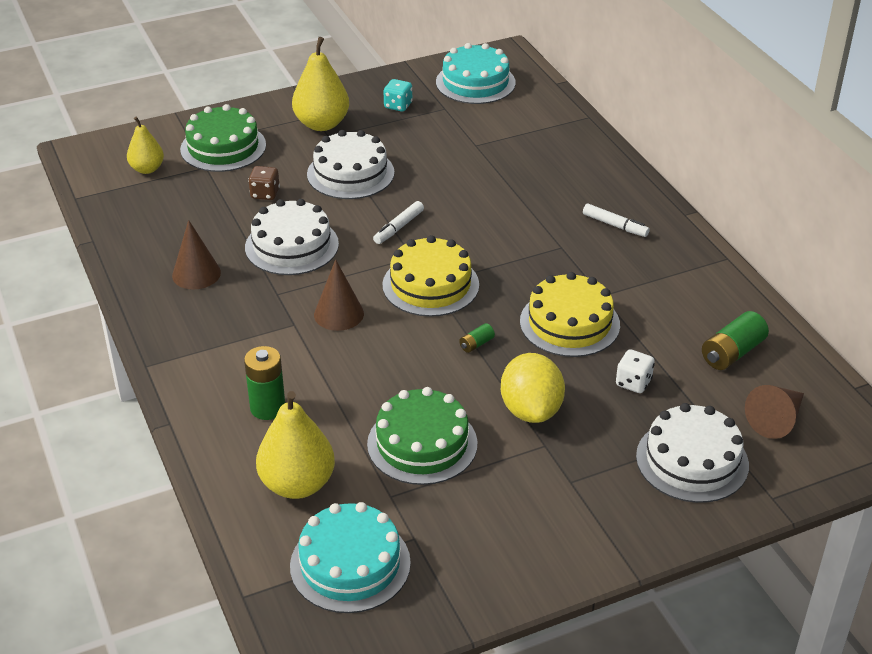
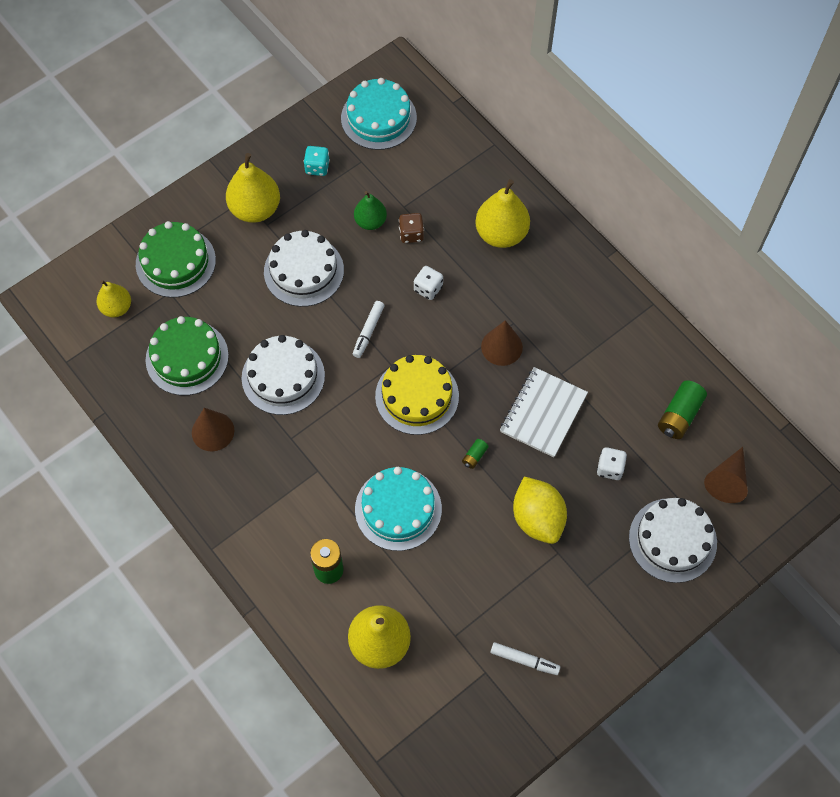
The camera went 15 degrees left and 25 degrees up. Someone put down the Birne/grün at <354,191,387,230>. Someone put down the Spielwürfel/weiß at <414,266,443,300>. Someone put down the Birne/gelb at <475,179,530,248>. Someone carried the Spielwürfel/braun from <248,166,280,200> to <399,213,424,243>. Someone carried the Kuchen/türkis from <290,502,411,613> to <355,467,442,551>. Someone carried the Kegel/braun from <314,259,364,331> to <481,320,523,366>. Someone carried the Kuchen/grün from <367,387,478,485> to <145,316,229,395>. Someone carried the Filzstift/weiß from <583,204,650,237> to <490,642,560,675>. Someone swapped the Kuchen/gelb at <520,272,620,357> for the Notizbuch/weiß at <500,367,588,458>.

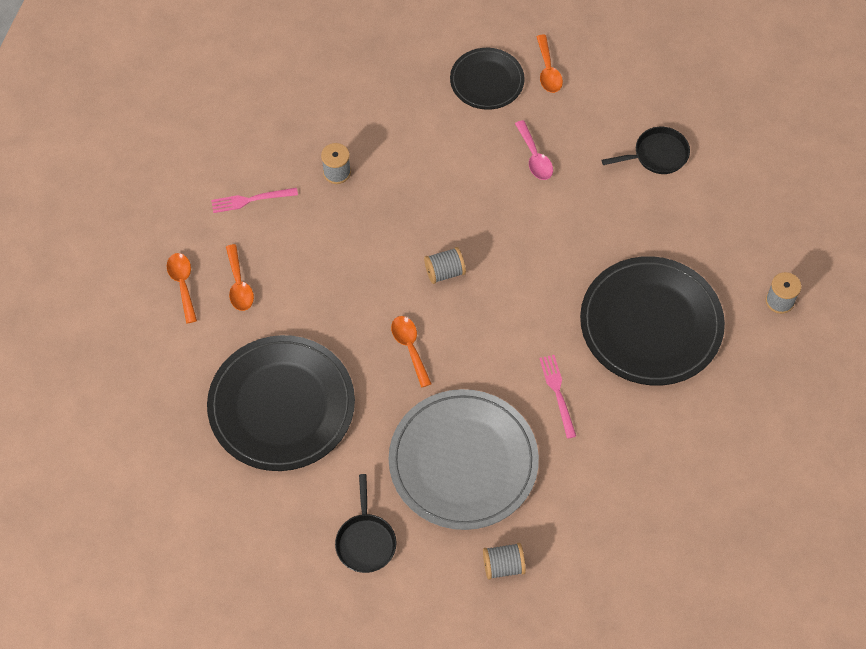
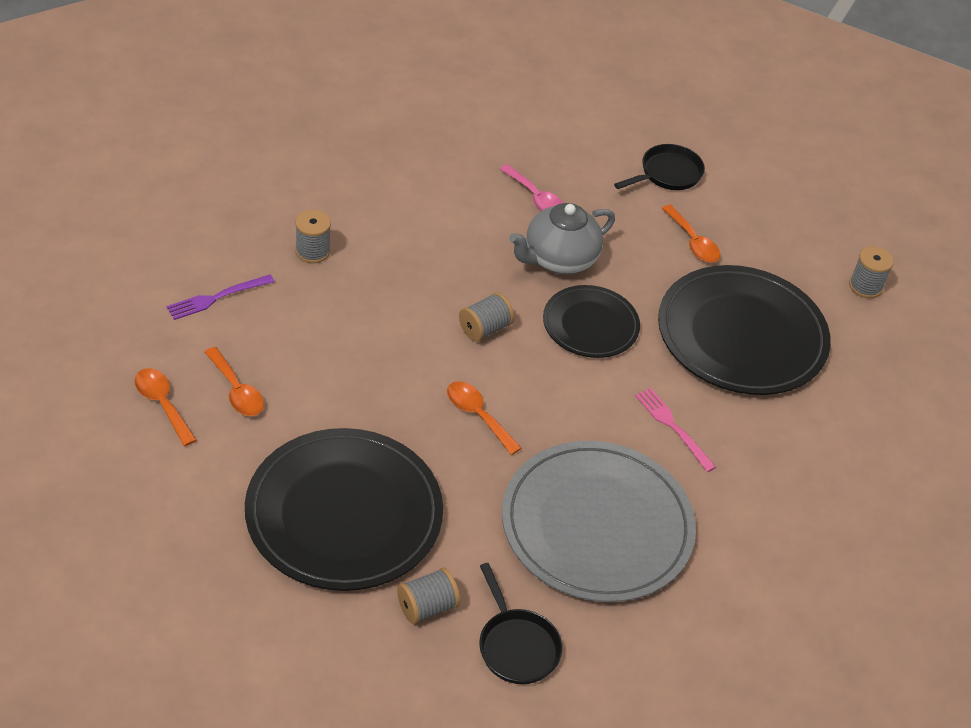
The camera went 25 degrees left and 15 degrees down. Someone put down the Teekanne/grau at <509,203,615,274>. Someone carried the Teller/schwarz from <450,48,525,110> to <543,285,640,358>. Someone carried the Garnrolle/grau from <483,543,526,580> to <397,568,460,624>. Someone carried the Löffel/orange from <536,35,563,93> to <662,205,720,263>. Someone repainted the Gabel/rosa at <211,188,298,213>, which became the Gabel/lila at <166,275,274,320>.

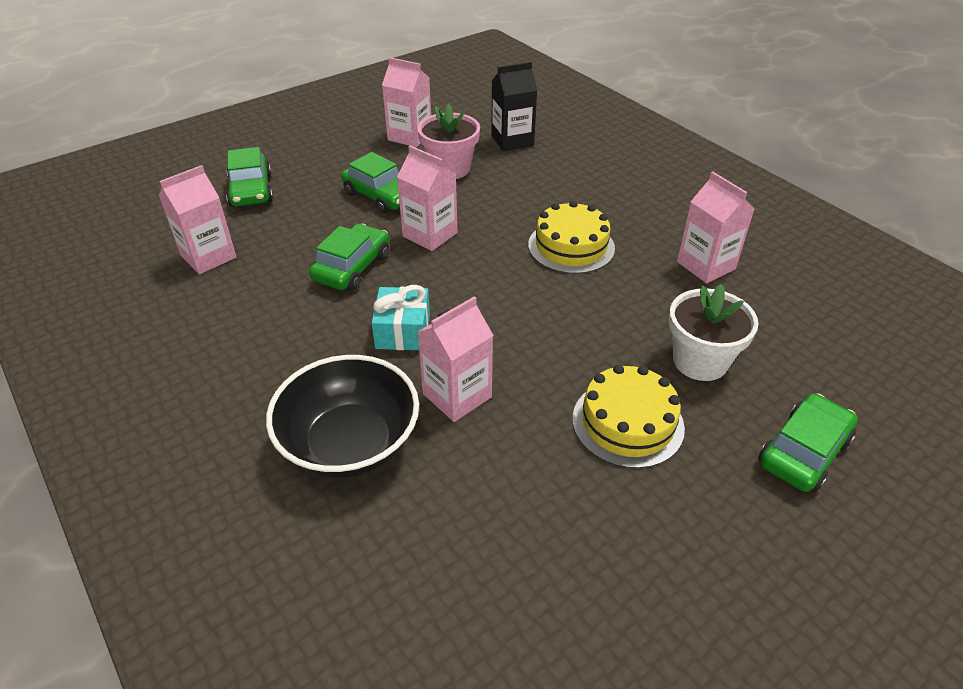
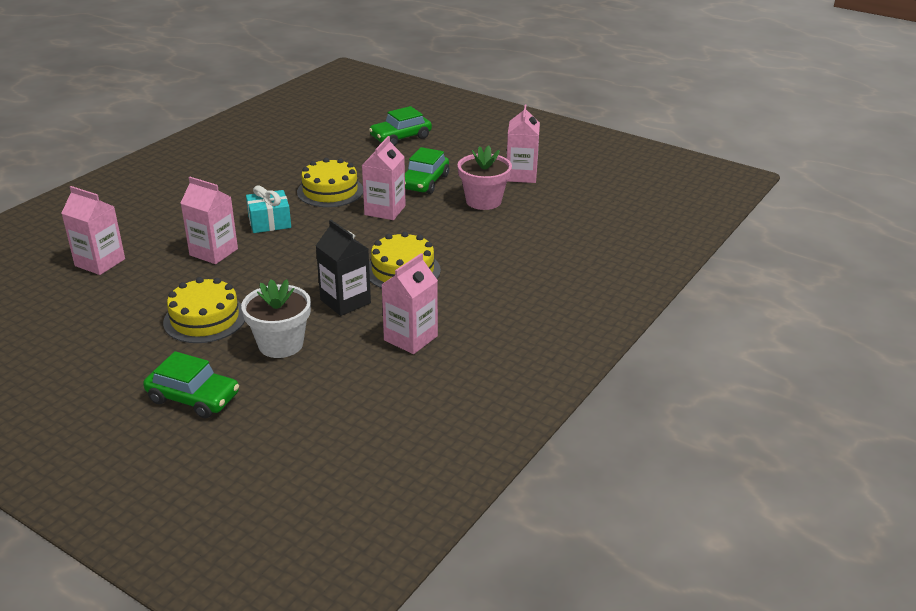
The camera went 70 degrees right and 10 degrees down. Someone took away the Schüssel/schwarz at <266,355,419,478>. Someone carried the Getränkekarton/rosa from <159,165,236,274> to <62,186,125,275>. Someone carried the Getränkekarton/schwarz from <491,62,537,151> to <316,220,371,316>. Someone swapped the Auto/grün at <309,224,389,291> for the Kuchen/gelb at <297,158,363,207>.

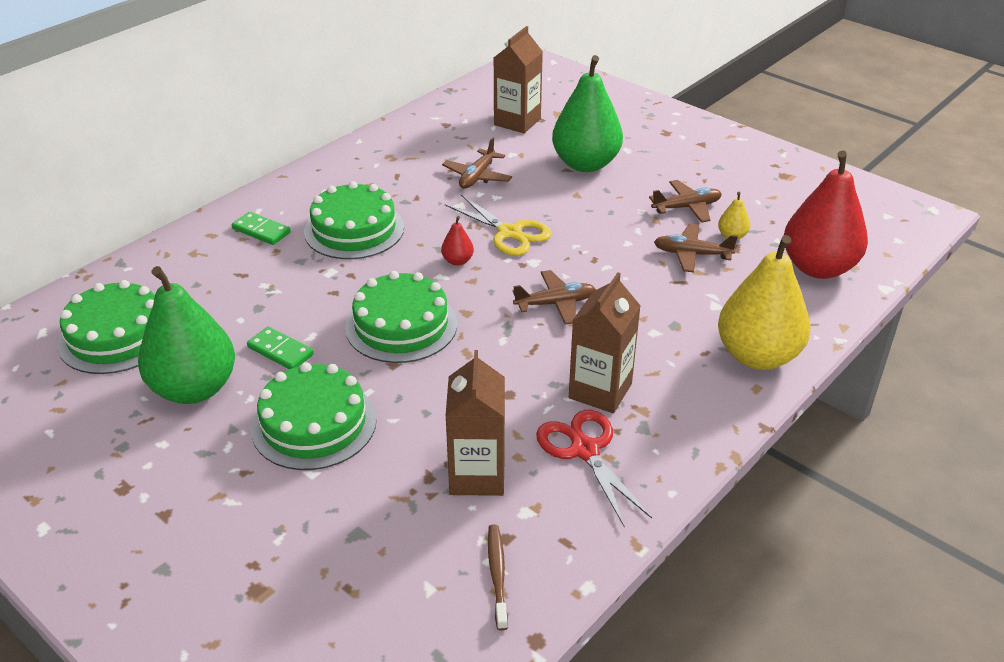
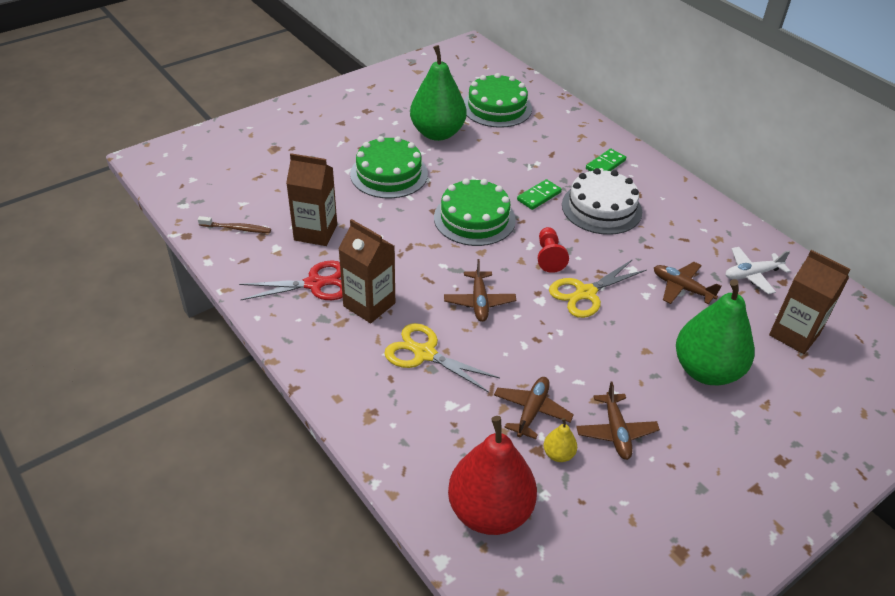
The camera went 100 degrees right and 5 degrees up. Someone took away the Birne/gelb at <718,235,810,370>. Someone put down the Schere/gelb at <384,323,500,393>. Someone put down the Flugzeug/weiß at <726,247,790,294>. Someone carried the Dominostein/grün from <247,327,314,369> to <517,179,562,210>. Someone swapped the Birne/rot at <441,216,474,266> for the Bauer/rot at <537,227,569,273>. Someone repainted the Kuchen/grün at <304,181,404,259>, which became the Kuchen/weiß at <562,168,642,235>.

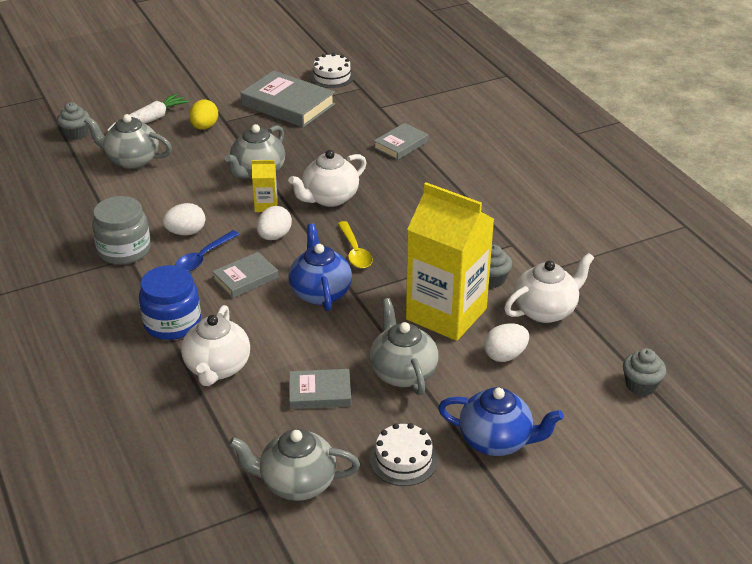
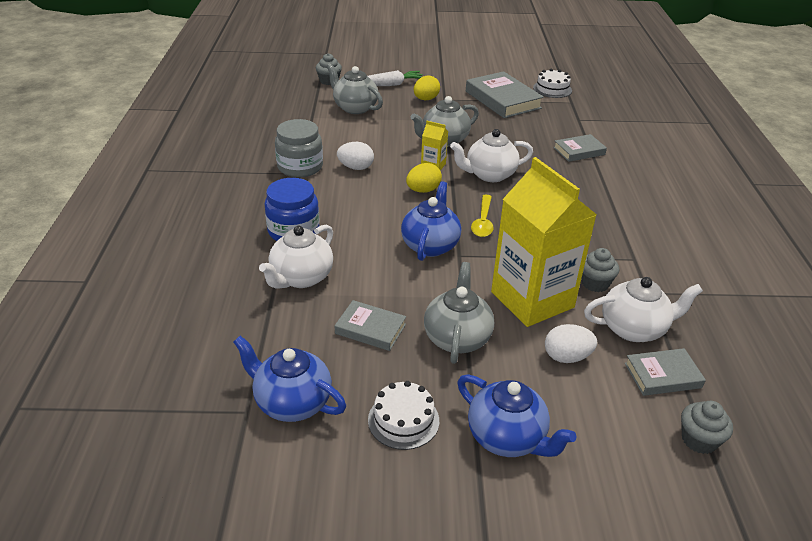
The camera went 25 degrees right and 0 degrees up. Someone took away the Löffel/blau at <175,230,240,271>. Someone carried the Buch/grau from <212,252,279,298> to <625,348,706,396>. Someone repainted the Teekanne/grau at <228,429,360,501>, which became the Teekanne/blau at <233,336,346,422>. Someone repainted the Ei/weiß at <256,206,292,240>, which became the Ei/gelb at <406,163,442,193>.

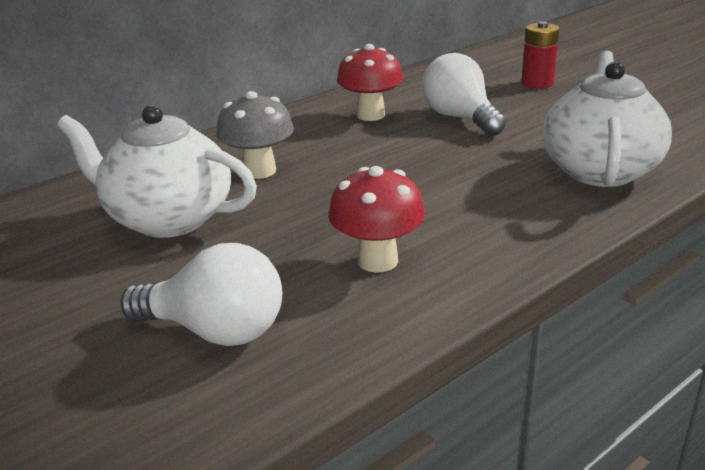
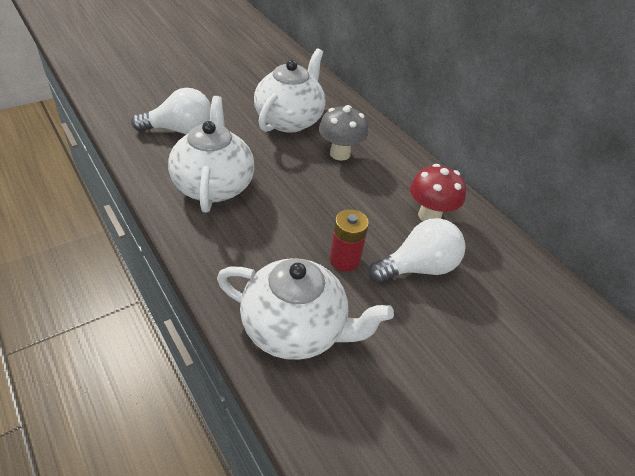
The camera went 90 degrees right and 15 degrees up. Someone carried the Batterie/rot from <521,21,560,89> to <329,209,369,271>. Someone swapped the Pilz/rot at <328,166,425,273> for the Teekanne/weiß at <168,96,255,213>. Someone rotated the Glühbirne/weiß at <121,243,282,346> by 120 degrees counterclockwise.

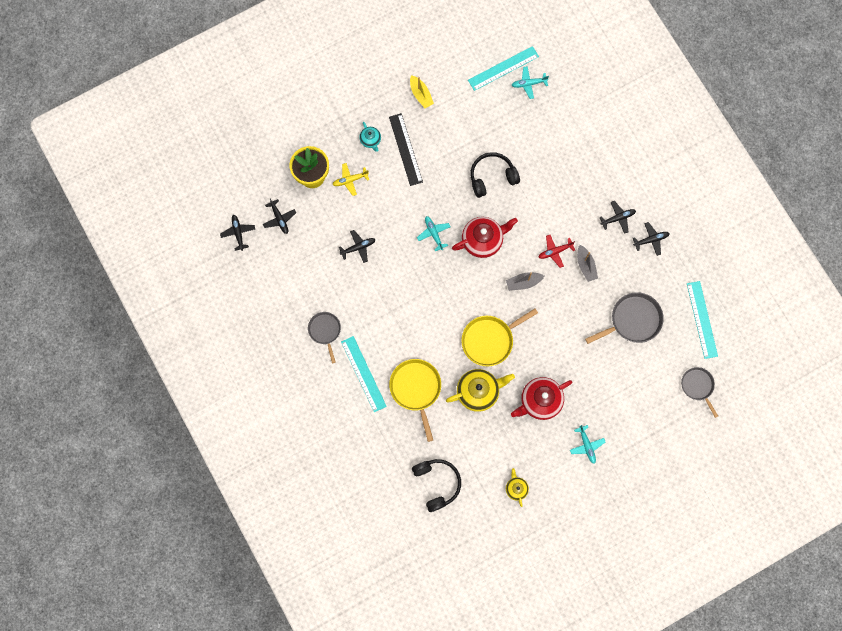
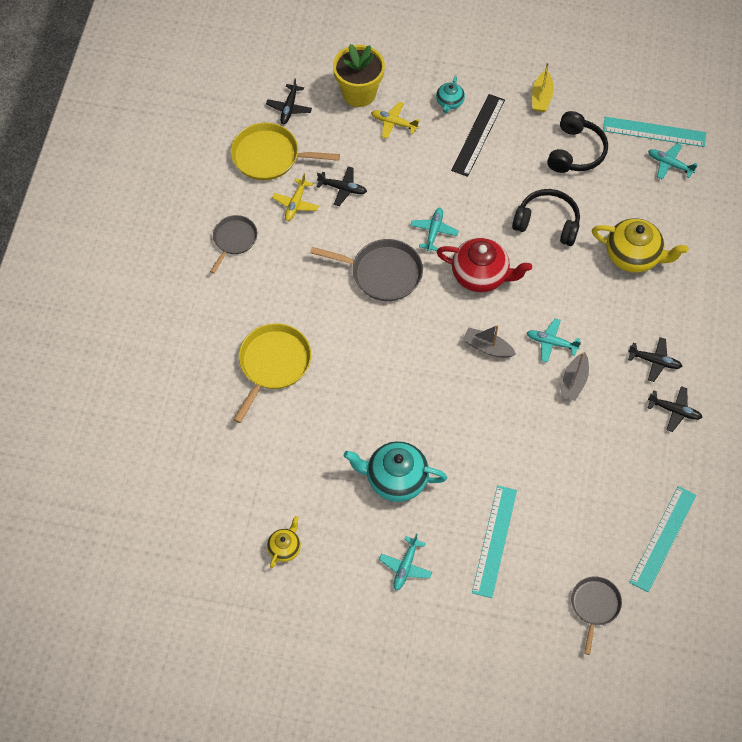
The camera went 40 degrees right and 15 degrees down. Someone took away the Flugzeug/schwarz at <220,215,255,251>. Someone put down the Flugzeug/gelb at <272,173,319,221>. Someone carried the Lineal/türkis from <341,336,387,412> to <472,485,517,598>. Someone carried the Kopfhörer/schwarz from <412,459,461,512> to <547,111,608,173>. Someone carried the Teekanne/gelb from <446,369,515,412> to <592,218,689,273>. Someone carried the Pfanne/gelb from <461,309,538,366> to <231,122,340,180>. Someone carried the Pfanne/grau from <585,292,664,344> to <310,239,423,301>. Someone repainted the Teekanne/rot at <511,377,572,420>, which became the Teekanne/türkis at <344,441,447,502>. Someone repainted the Flugzeug/rot at <538,235,575,268>, which became the Flugzeug/türkis at <527,318,581,363>.

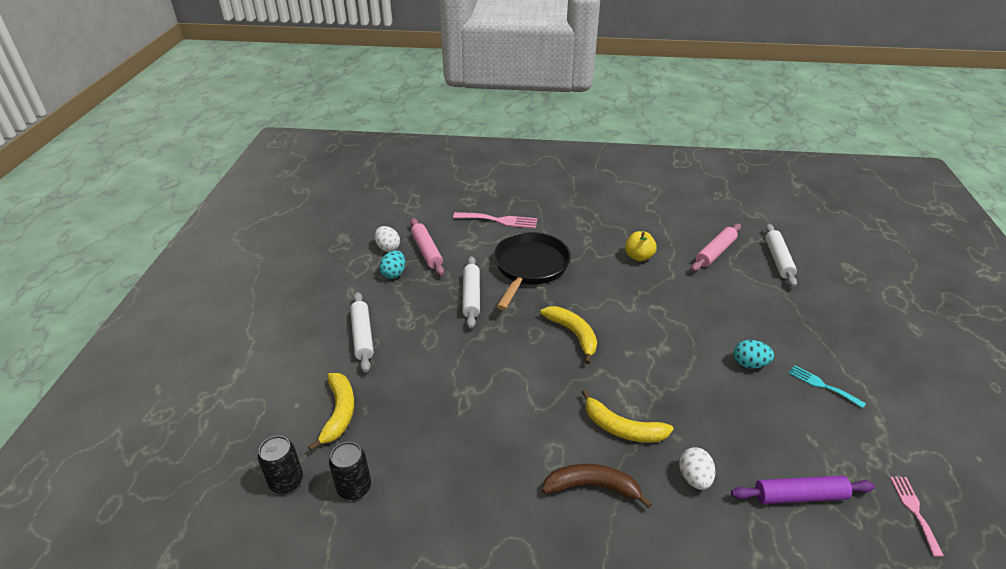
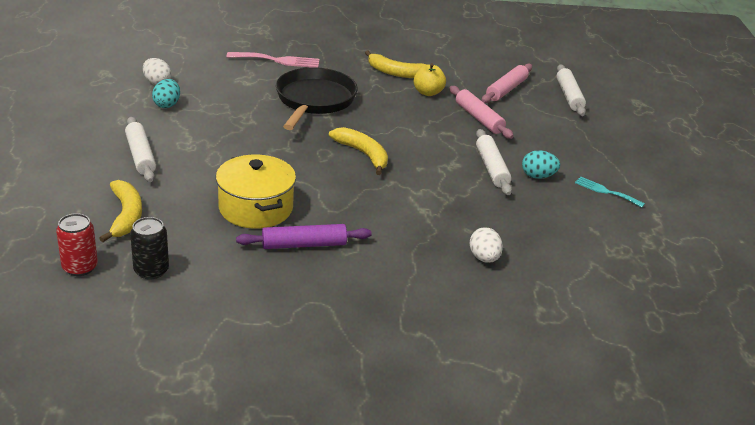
The camera went 10 degrees left and 5 degrees down. Someone took away the Banane/braun at <542,464,652,508>. Someone took away the Gabel/rosa at <890,477,944,557>. Someone put down the Kochtopf/gelb at <216,154,296,229>. Someone carried the Nudelholz/rosa from <410,218,444,275> to <450,86,514,139>. Someone carried the Nudelholz/weiß from <462,256,480,329> to <476,129,512,195>. Someone carried the Banane/gelb from <582,389,674,443> to <365,50,427,78>. Someone carried the Nudelholz/lila from <731,476,875,504> to <236,224,371,249>. Someone repainted the Dose/schwarz at <258,436,303,493>, which became the Dose/rot at <56,213,98,276>.

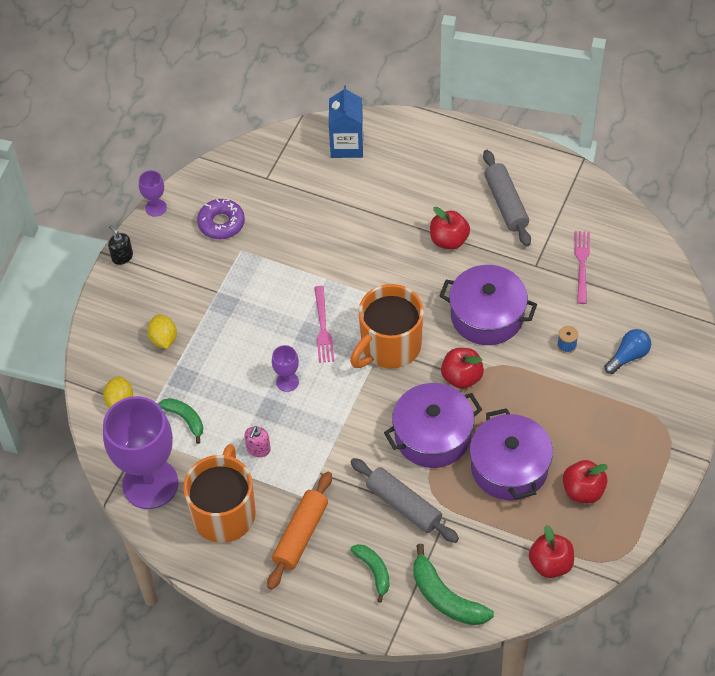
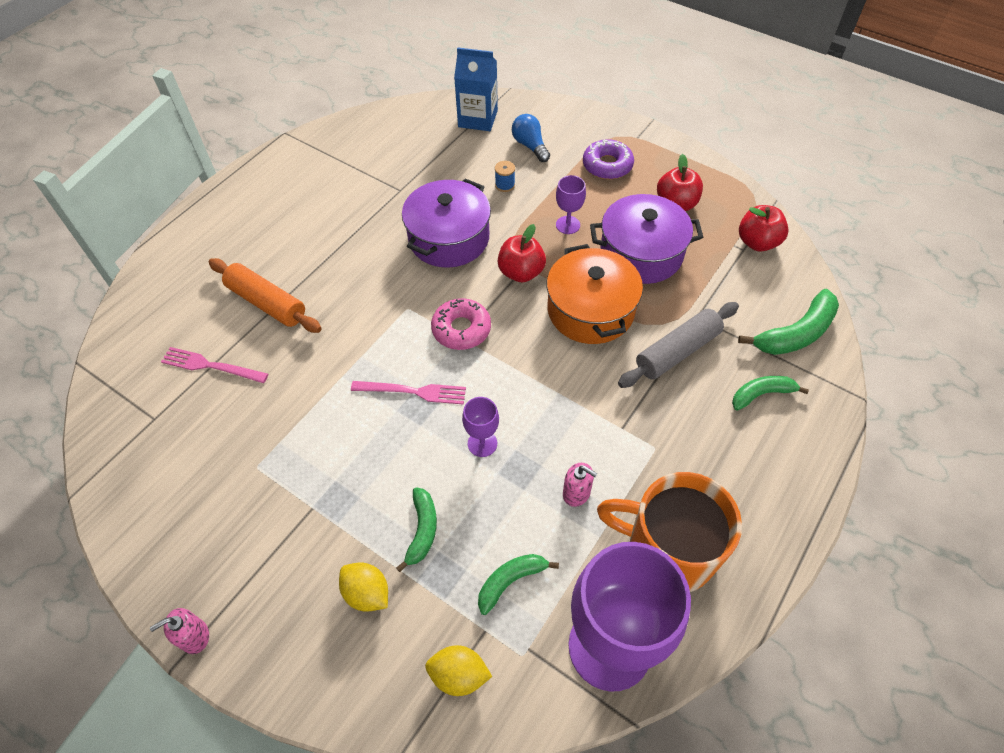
The camera went 80 degrees left and 0 degrees up. Someone took away the Apfel/rot at <430,207,470,250>. Someone took away the Nudelholz/grau at <483,150,531,246>. Someone put down the Banane/grün at <396,487,437,572>. Someone carried the Kelch/lila from <139,170,167,217> to <556,175,586,234>. Someone carried the Donut/lila from <197,199,245,239> to <583,139,634,179>. Someone carried the Nudelholz/orange from <267,472,332,590> to <209,258,322,333>. Someone carried the Getränkekarton/blau from <329,85,363,158> to <454,47,498,131>. Someone carried the Gabel/rosa from <575,231,590,304> to <161,347,268,383>. Someone swapped the Tasse/orange at <350,284,424,369> for the Donut/rosa at <431,298,491,350>. Someone repainted the Seifenspender/schwarz at <108,225,133,265>, which became the Seifenspender/rosa at <150,608,209,654>. Someone repainted the Kochtopf/lila at <384,383,482,468>, which became the Kochtopf/orange at <547,244,643,344>. Someone rotated the Zitrone/gelb at <147,314,177,349> by 45 degrees clockwise.

